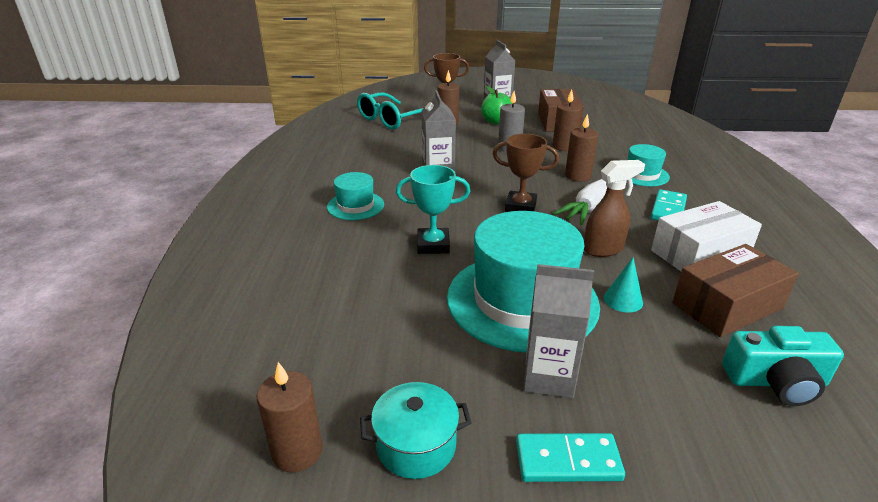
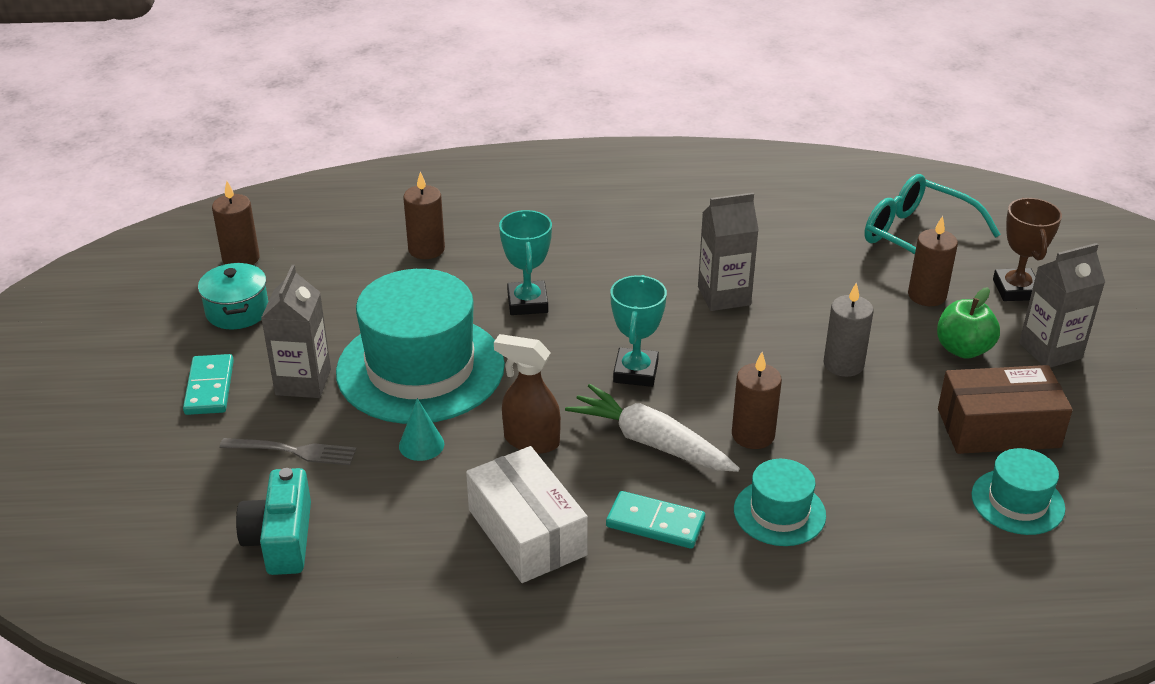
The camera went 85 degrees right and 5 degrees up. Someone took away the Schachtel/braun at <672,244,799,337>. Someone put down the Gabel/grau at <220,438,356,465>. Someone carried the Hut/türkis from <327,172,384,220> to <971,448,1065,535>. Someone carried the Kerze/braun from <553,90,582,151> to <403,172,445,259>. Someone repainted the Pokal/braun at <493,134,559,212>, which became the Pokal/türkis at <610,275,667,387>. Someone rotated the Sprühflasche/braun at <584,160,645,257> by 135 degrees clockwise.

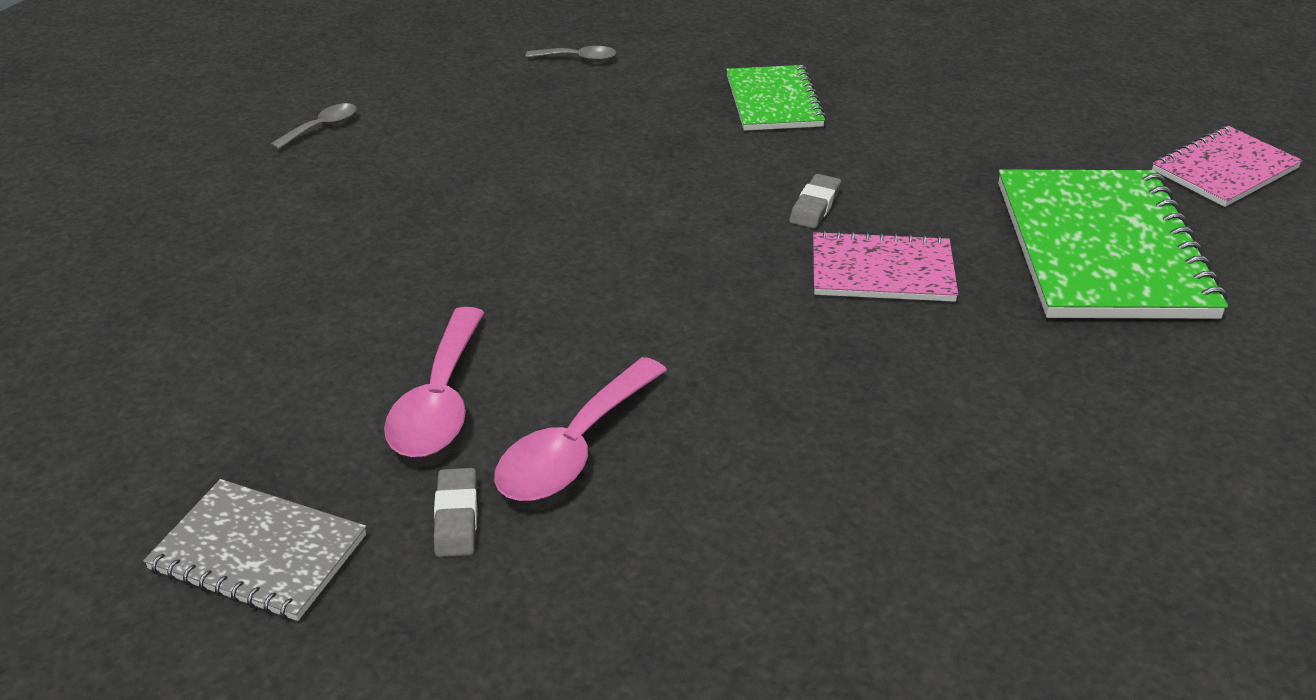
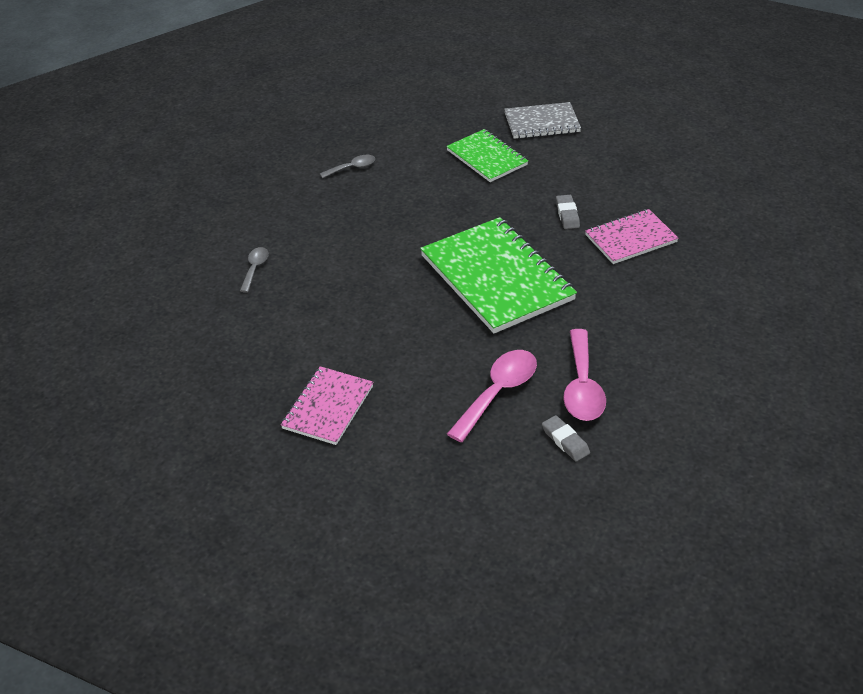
The camera went 30 degrees left and 5 degrees up. Someone carried the Notizbuch/grau from <143,479,366,621> to <504,102,581,139>. Someone carried the Notizbuch/grün from <998,169,1228,319> to <420,217,577,333>. Someone carried the Notizbuch/rosa from <1152,126,1303,207> to <281,366,374,445>. Someone rotated the Löffel/rosa at <384,307,485,457> by 120 degrees counterclockwise.

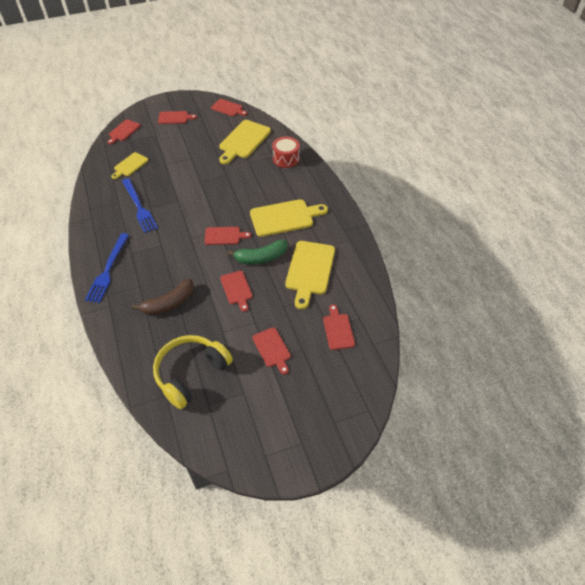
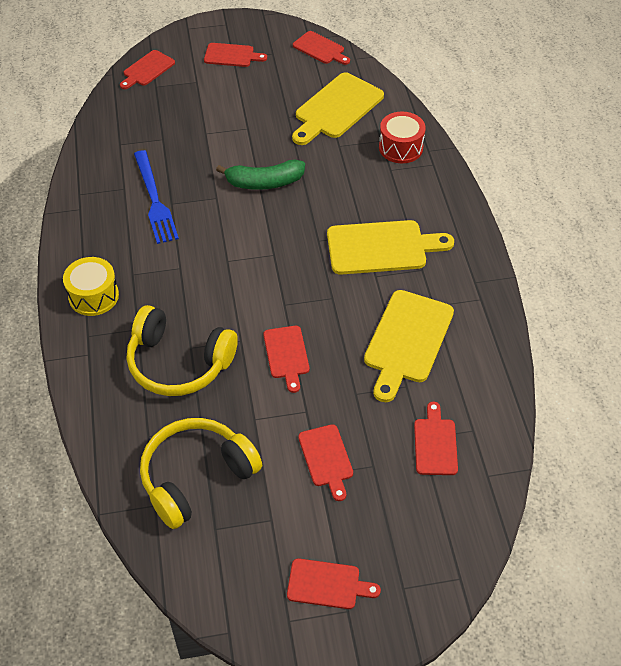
The camera went 10 degrees right and 0 degrees up. Someone took away the Schneidebrett/gelb at <111,152,148,179>. Someone carried the Schneidebrett/rot from <204,227,251,245> to <287,558,381,609>. Someone carried the Banane/grün from <227,239,287,264> to <216,160,305,190>. Someone swapped the Gabel/blau at <85,233,129,303> for the Trommel/gelb at <63,257,119,316>. Someone swapped the Banane/braun at <132,279,194,315> for the Kopfhörer/gelb at <127,305,238,396>.

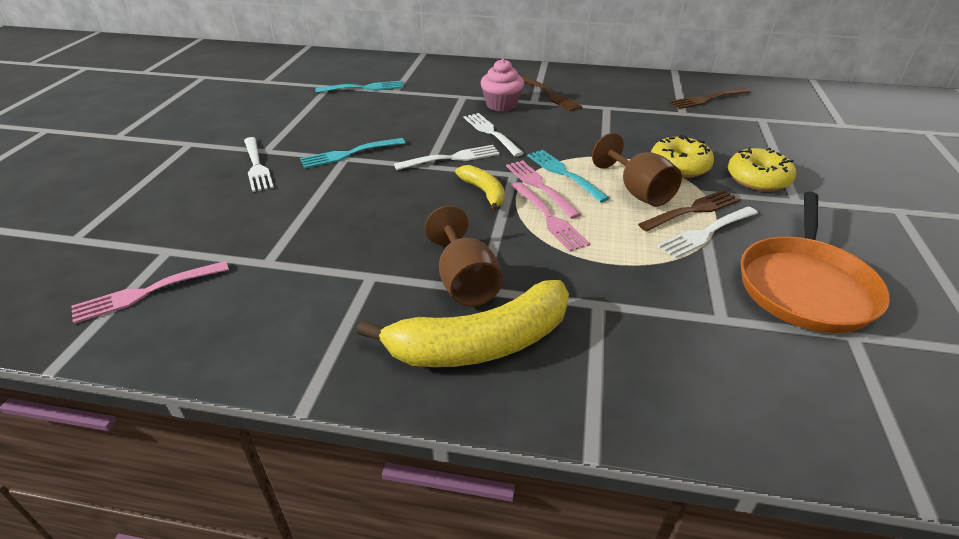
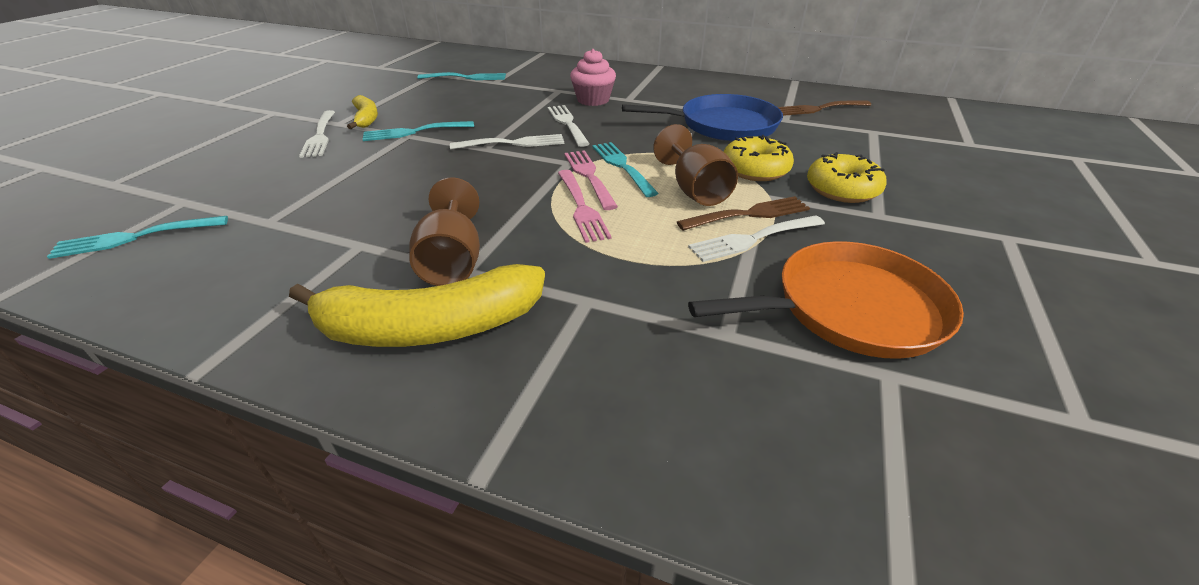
The camera went 10 degrees right and 0 degrees up. Someone took away the Gabel/braun at <522,76,582,111>. Someone put down the Pfanne/blau at <622,94,783,141>. Someone carried the Banane/gelb from <455,165,505,212> to <347,95,378,129>. Someone repainted the Gabel/rosa at <71,261,229,324>, which became the Gabel/türkis at <47,216,228,259>. Someone rotated the Pfanne/orange at <741,192,890,333> by 135 degrees counterclockwise.

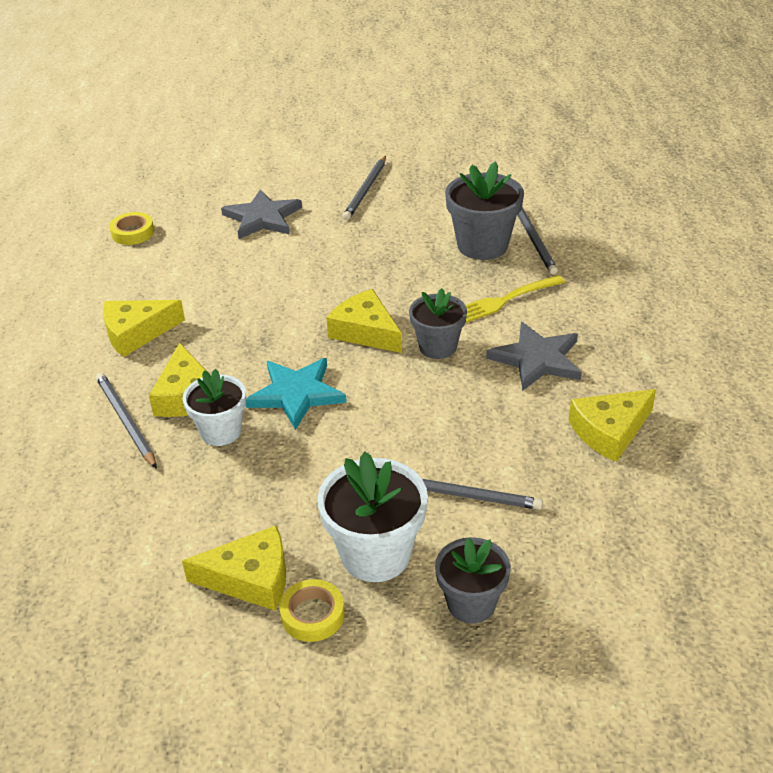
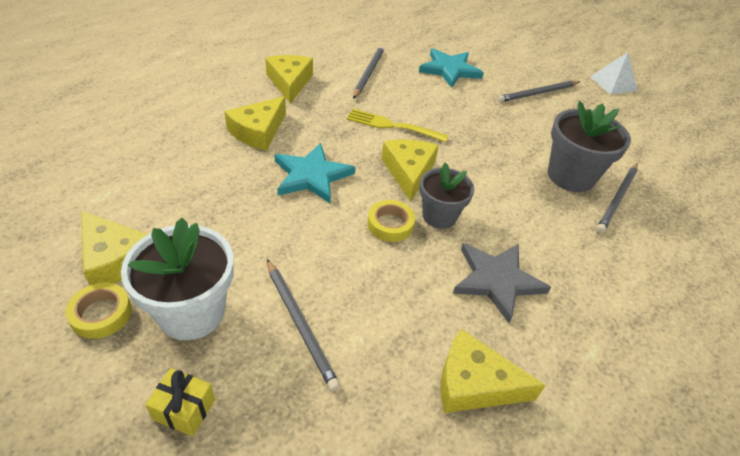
The camera went 40 degrees right and 5 degrees up. Someone took away the Blumentopf/weiß at <183,369,246,446>. Someone put down the Pyramide/weiß at <590,52,637,95>. Someone carried the Bleistift/grau from <96,373,157,469> to <353,46,384,99>. Someone carried the Klebeband/gelb from <109,212,154,245> to <367,200,415,242>. Someone carried the Gabel/gelb from <466,275,565,323> to <346,109,448,142>. Someone swapped the Blumentopf/grau at <435,537,511,624> for the Geschenk/gelb at <145,368,215,436>. Someone repainted the Stern/grau at <221,189,302,239>, which became the Stern/türkis at <419,48,484,88>. Someone rotated the Käse/gelb at <103,300,185,357> by 60 degrees clockwise.

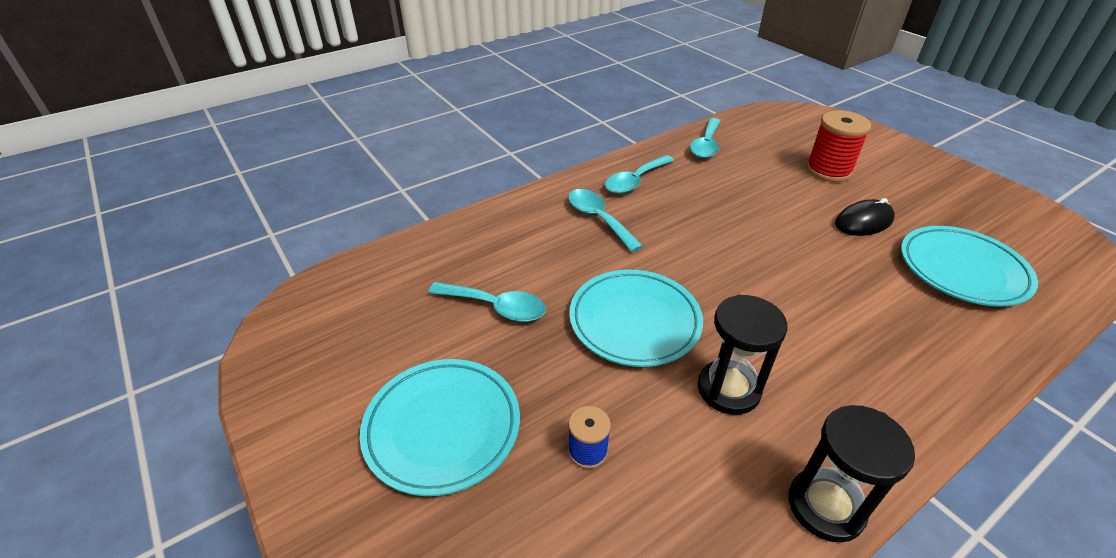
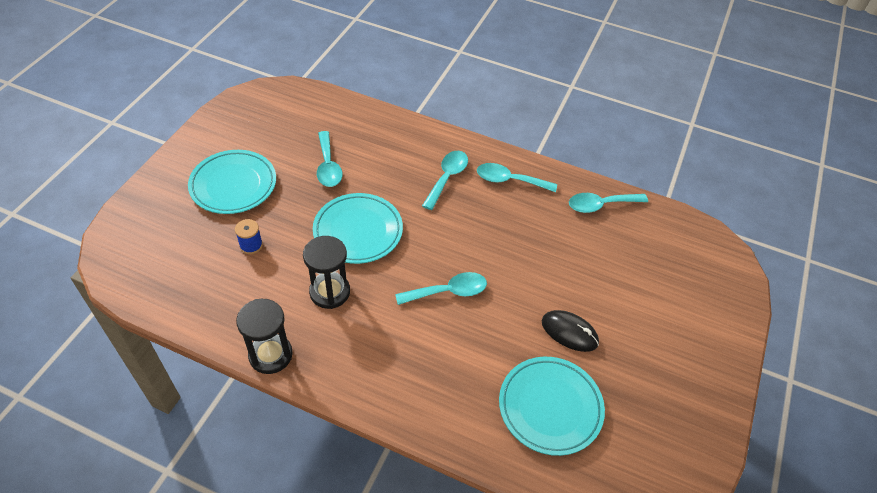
The camera went 55 degrees right and 10 degrees up. Someone took away the Garnrolle/rot at <806,110,871,182>. Someone put down the Löffel/türkis at <395,272,487,305>.

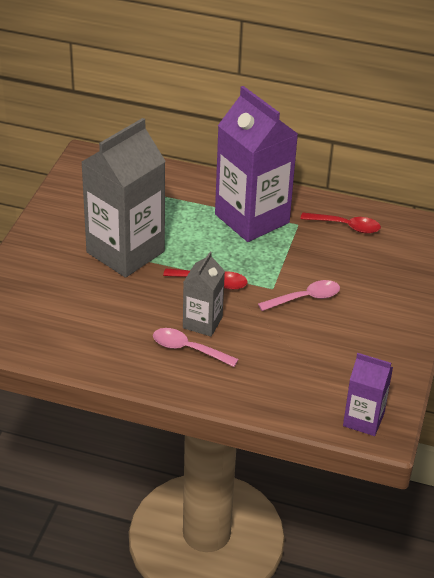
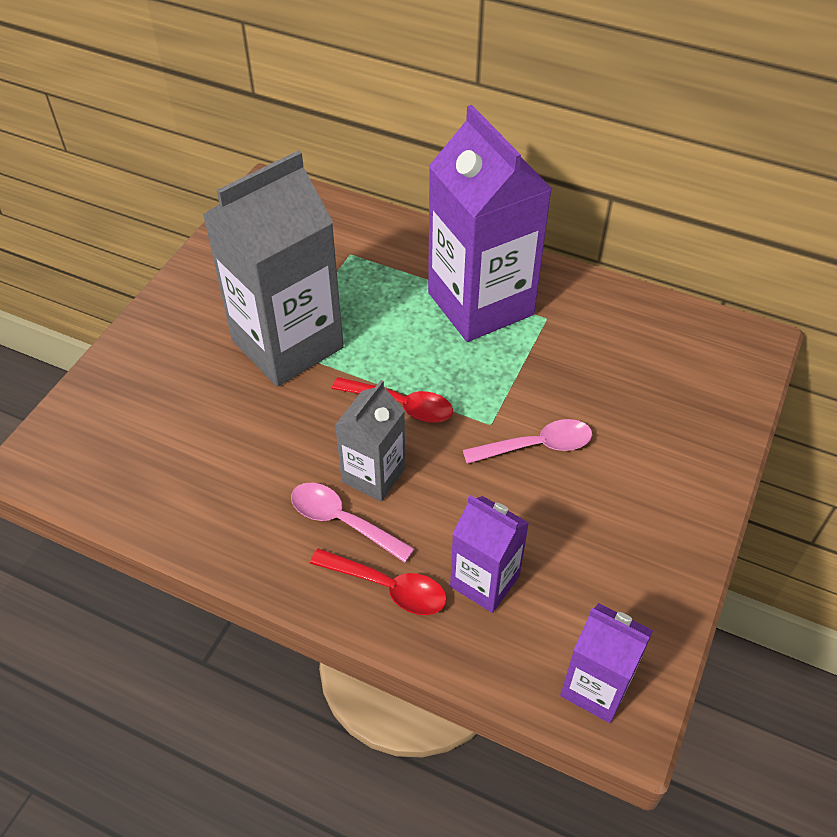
The camera went 10 degrees right and 10 degrees up. Someone put down the Getränkekarton/lila at <450,495,529,613>. Someone carried the Löffel/rot from <300,212,381,233> to <310,548,447,615>.

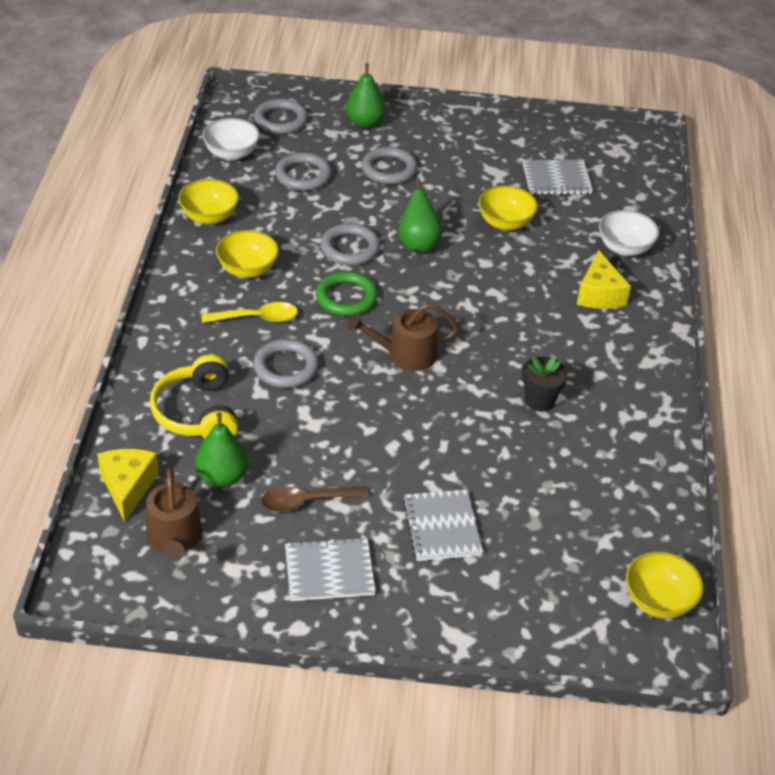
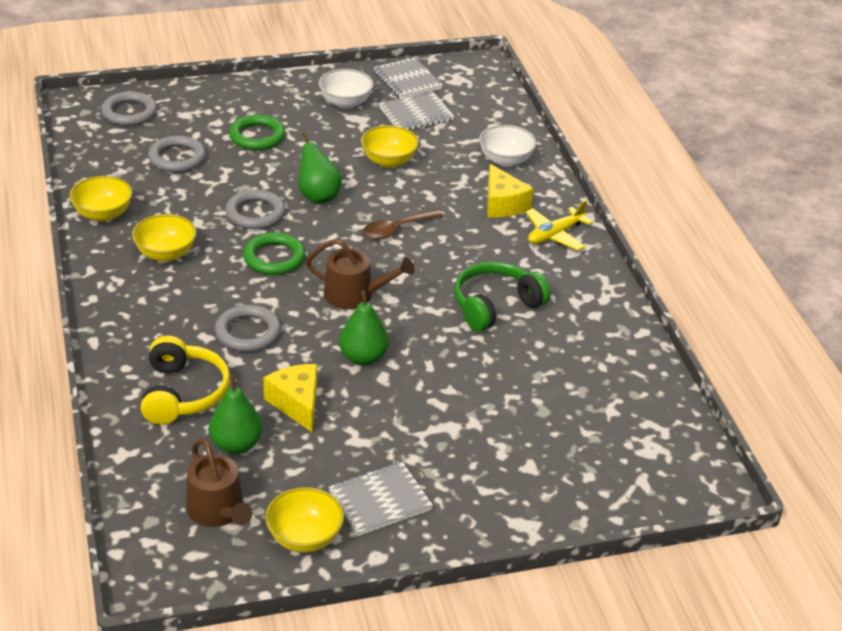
The camera went 20 degrees left and 5 degrees down. Someone took away the Löffel/gelb at <202,302,298,323>. Someone put down the Flugzeug/gelb at <525,200,593,251>. Someone carried the Käse/gelb from <97,449,159,522> to <263,364,317,433>. Someone carried the Schüssel/weiß from <202,118,260,161> to <319,69,374,109>. Someone carried the Löffel/braun from <261,486,369,512> to <362,209,443,240>. Someone carried the Birne/grün from <345,63,386,128> to <339,290,389,365>. Someone carried the Notizbuch/grau from <403,490,483,561> to <373,57,443,98>. Someone carried the Schüssel/gelb from <626,552,703,619> to <265,487,344,553>. Someone swapped the Blumentopf/schwarz at <522,356,568,411> for the Kopfhörer/grün at <454,262,551,331>. Someone repainted the Ring/grau at <362,147,417,185>, which became the Ring/grün at <229,114,285,150>. Someone rotated the Kopfhörer/gelb at <150,355,238,439> by 150 degrees counterclockwise. Someone rotated the Gießkanne/braun at <347,303,459,371> by 135 degrees counterclockwise.

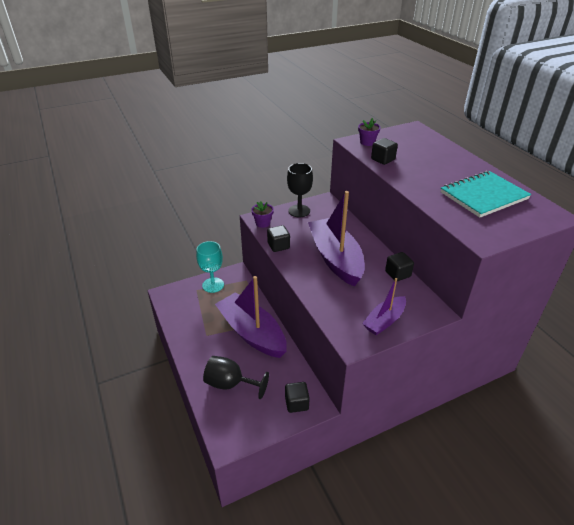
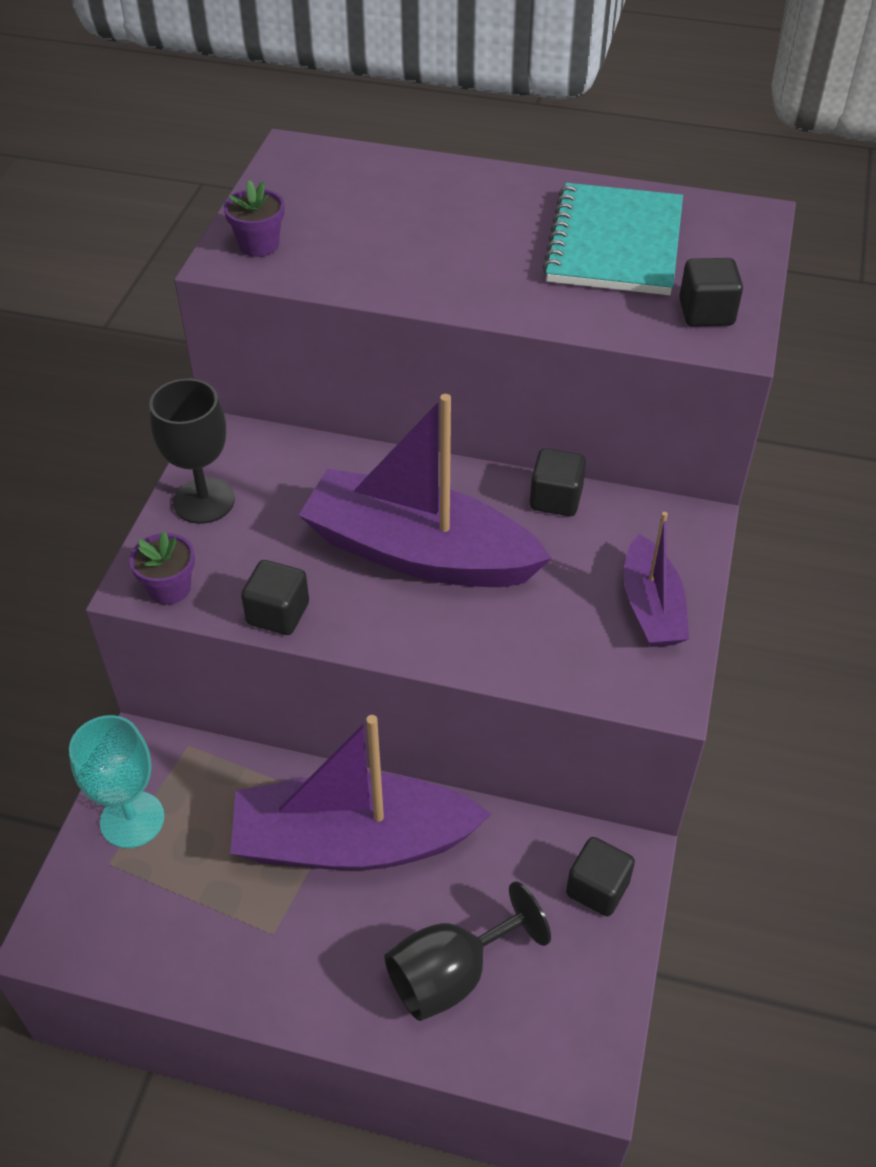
The camera went 50 degrees left and 10 degrees up. Someone carried the Kubus/schwarz from <371,138,398,165> to <679,258,743,327>.

